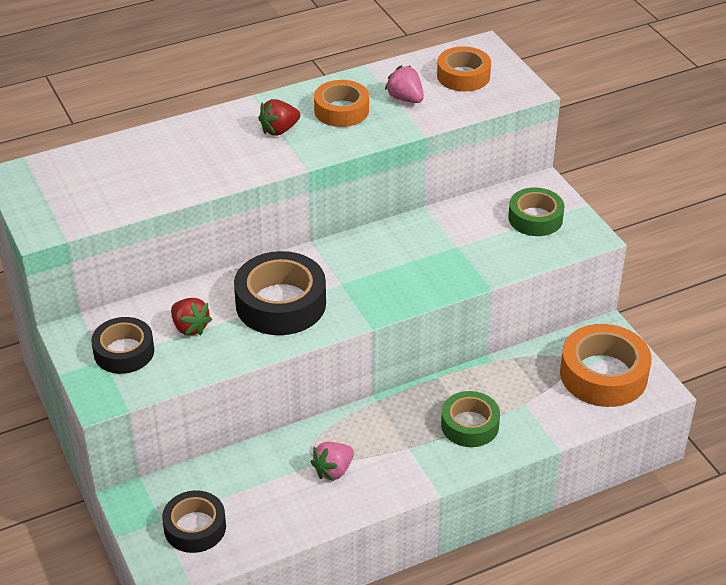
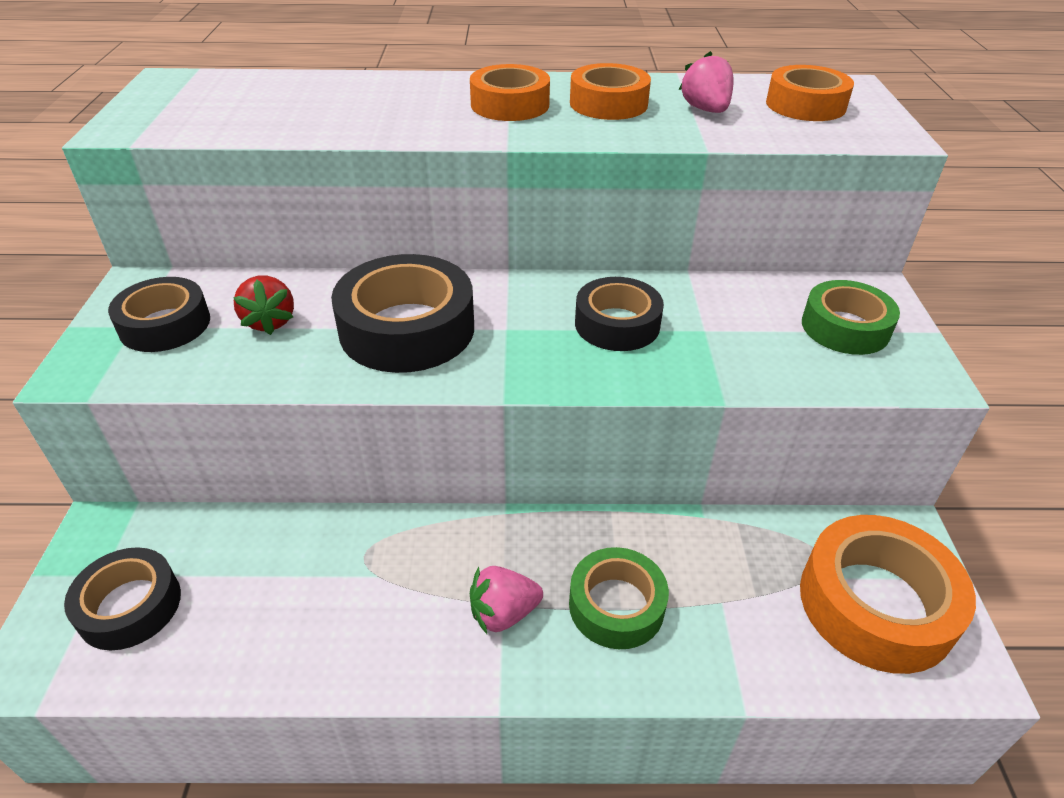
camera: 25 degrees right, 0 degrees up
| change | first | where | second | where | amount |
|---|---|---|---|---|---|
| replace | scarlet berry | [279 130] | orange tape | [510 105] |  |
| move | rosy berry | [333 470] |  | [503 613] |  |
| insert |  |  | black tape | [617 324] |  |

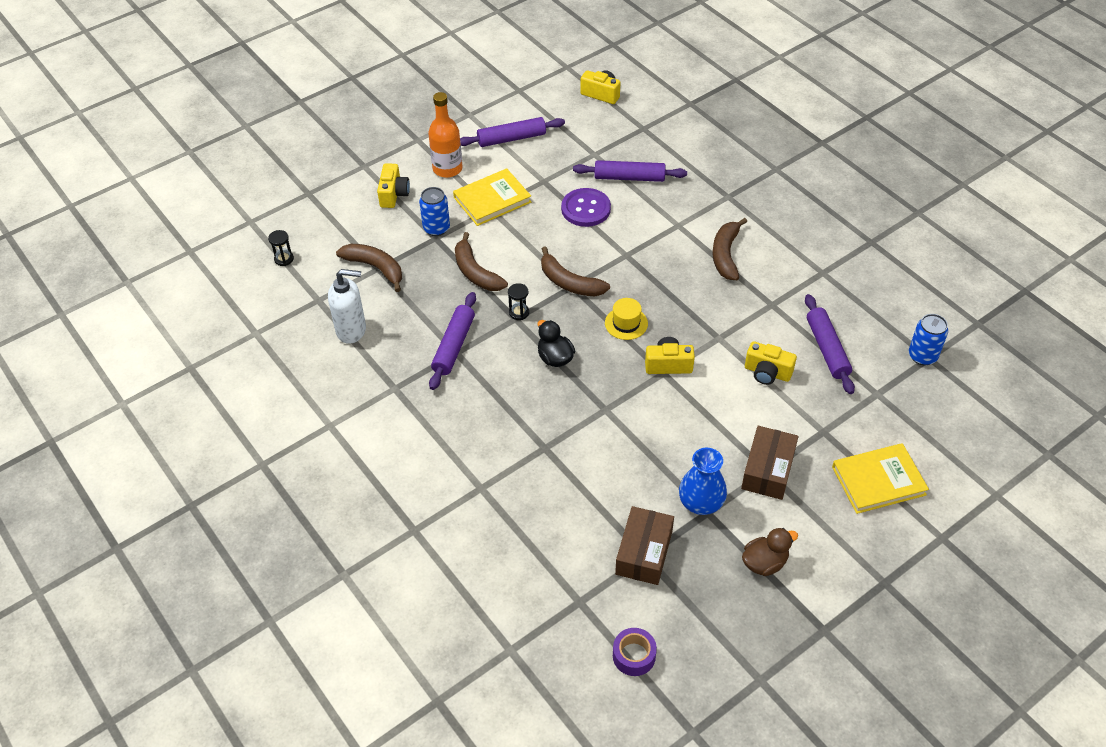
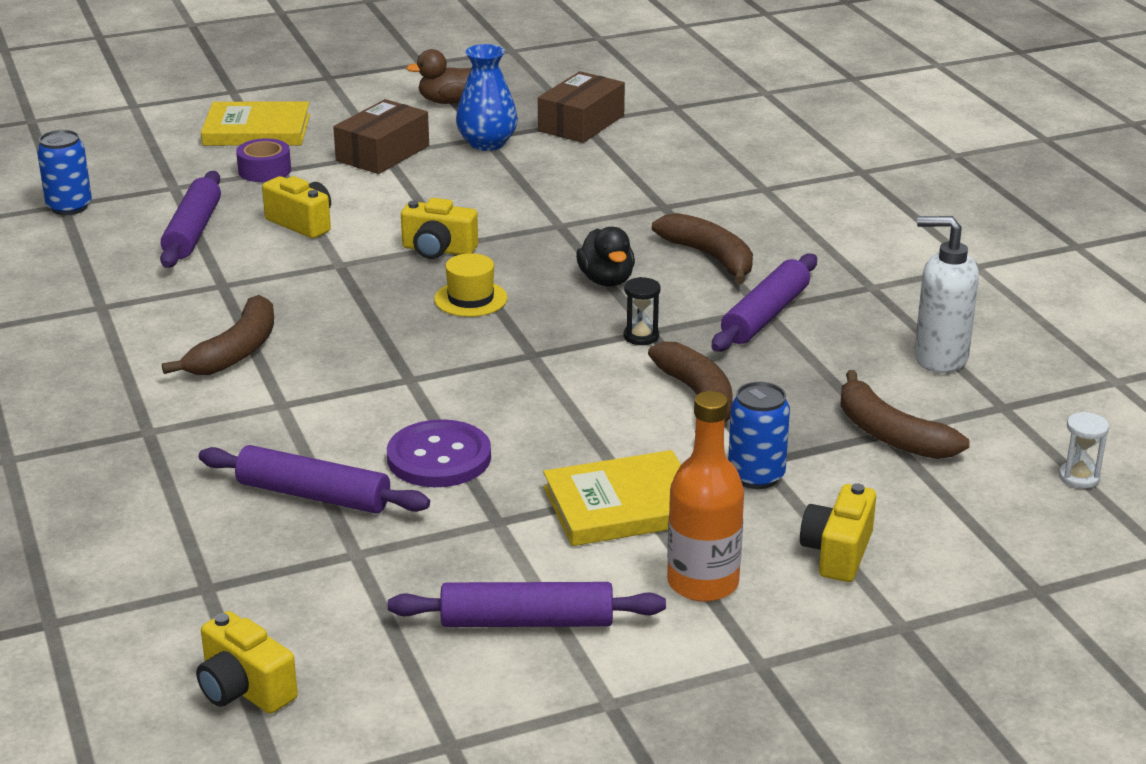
camera: 165 degrees left, 20 degrees down
| change | first | where | second | where | amount |
|---|---|---|---|---|---|
| recolor | black hourglass | [284 259] | snow-white hourglass | [1079 477] |  |
| move | russet banana | [569 282] |  | [710 257] |  |
| move | violet tape | [634 656] |  | [264 170] |  |

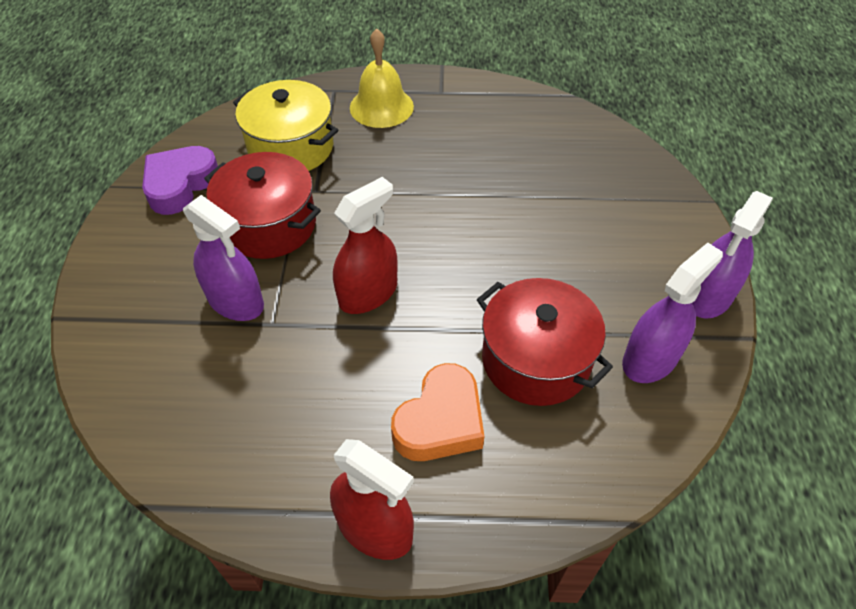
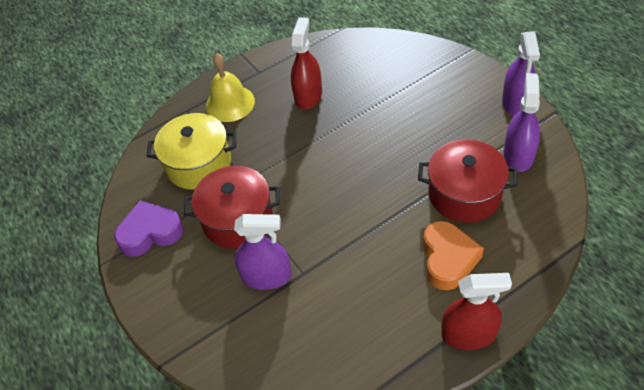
camera: 30 degrees left, 0 degrees up
| change | first | where | second | where | amount |
|---|---|---|---|---|---|
| rotate | violet heart shape | [180 185] |  | [150 233] | 75 degrees clockwise |
| move | scarlet spray cleaner | [368 293] |  | [308 96] |  |

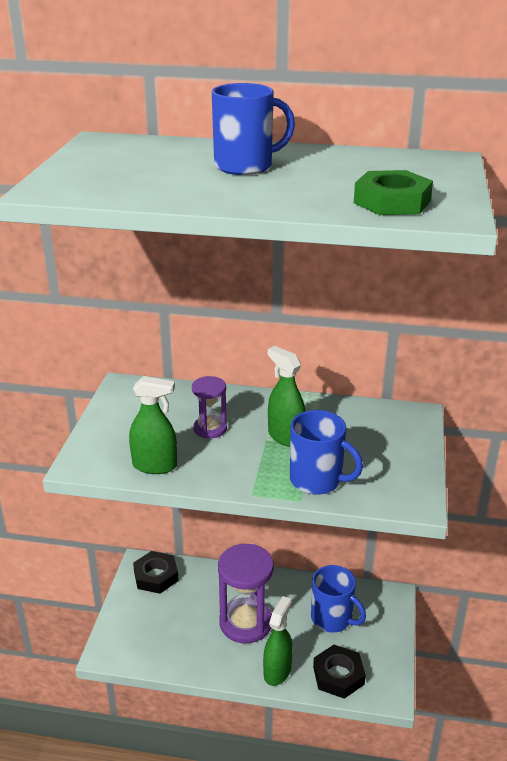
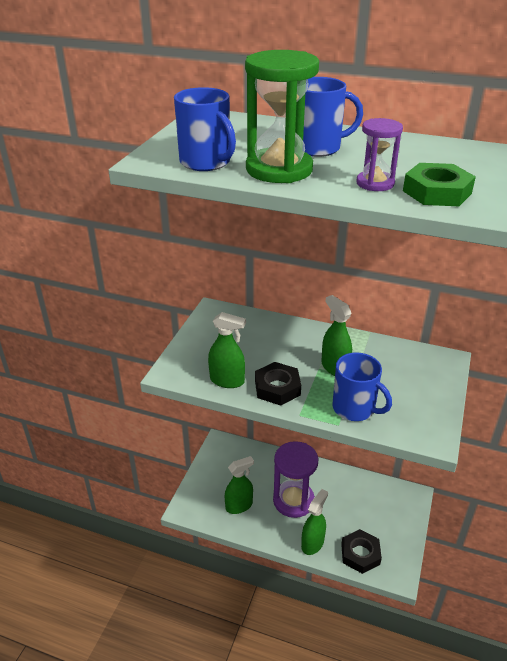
camera: 10 degrees right, 5 degrees up
| change | first | where | second | where | amount |
|---|---|---|---|---|---|
| move | violet hourglass | [210 429] |  | [375 183] |  |
| move | black hex nut | [156 576] |  | [277 388] |  |
| move | royal blue tea mug | [332 618] |  | [206 163] |  |
| insert |  |  | green hourglass | [279 169] |  |
| insert |  |  | green spray cleaner | [239 506] |  |

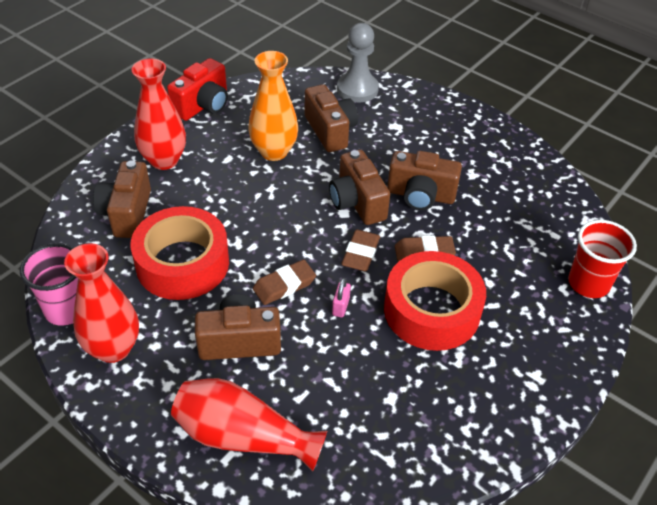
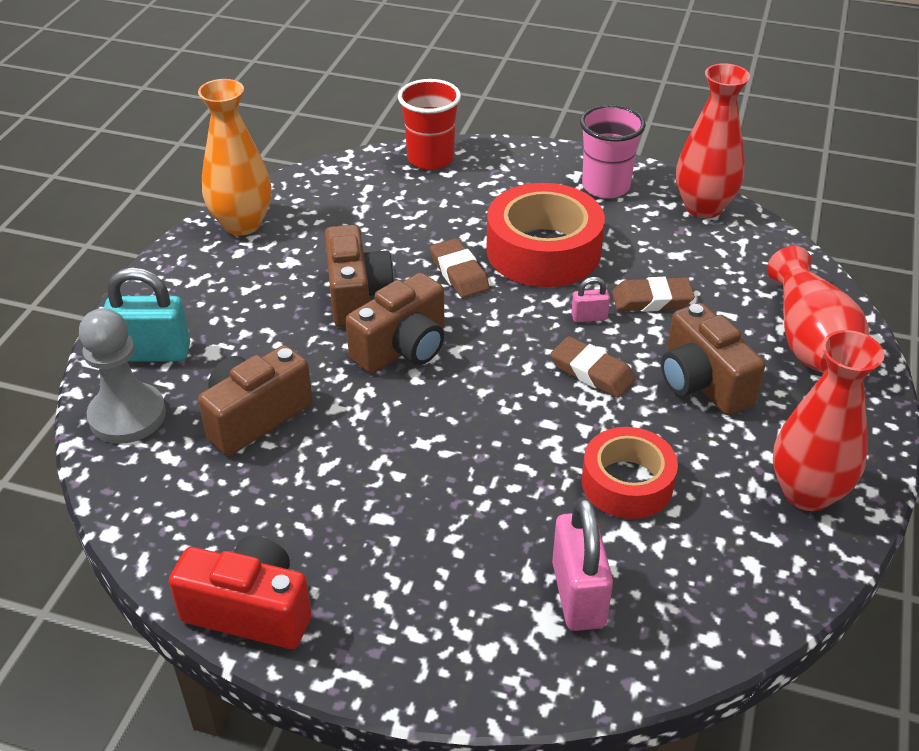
camera: 110 degrees left, 5 degrees down
| change | first | where | second | where | amount |
|---|---|---|---|---|---|
| move | orange tall vase | [274 151] |  | [242 224] |  |
| move | scarlet tall vase | [164 160] |  | [703 207] |  |
| replace | russet camera | [127 213] | rosy padlock | [578 594] |  |
| resize | scarlet tape | [182 263] |  | [627 483] | x0.64 |
| move | russet pencil eraser | [360 253] |  | [652 300] |  |
| move | rosy tumbler | [66 309] |  | [605 187] |  |
| insert |  |  | teal padlock | [152 353] |  |

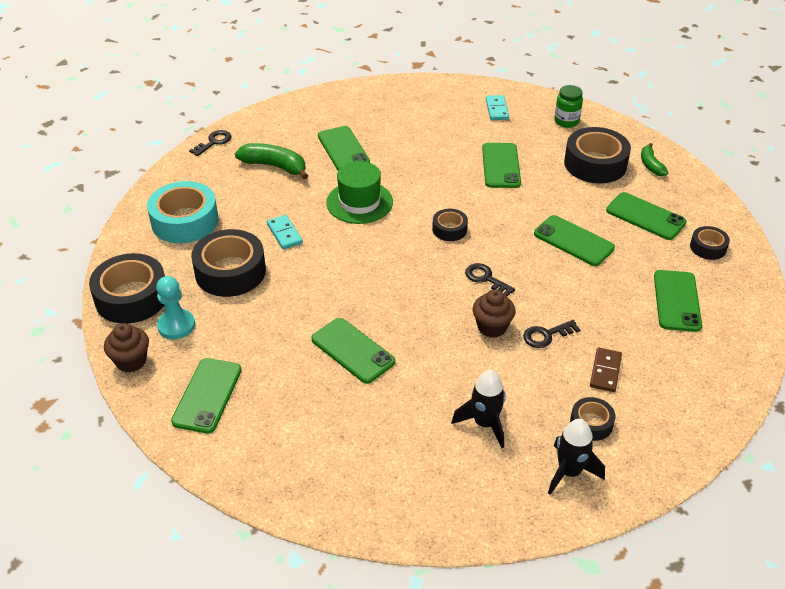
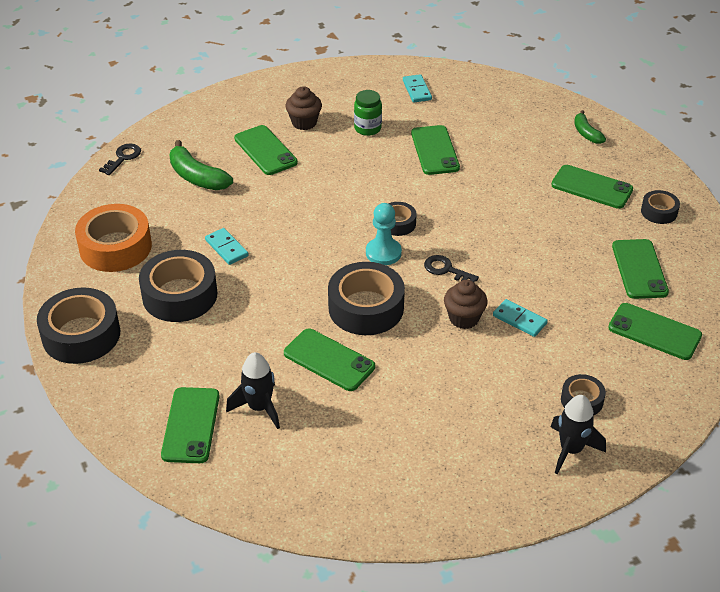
camera: 10 degrees left, 0 degrees up
| change | first | where | second | where | amount |
|---|---|---|---|---|---|
| move | green jam jar | [566 121] |  | [367 128] |  |
| move | black tape | [595 164] |  | [366 308] |  |
| rotate | green banana | [275 166] |  | [197 177] | 150 degrees counterclockwise |
| delete | green hat | [359 202] |  |  |  |
| recolor | teal tape | [185 221] | orange tape | [115 247] |  |
| move | green smartphone | [573 241] |  | [654 332] |  |
| move | teal pawn | [176 325] |  | [383 253] |  |
| replace | black latchkey | [546 335] | teal domino piece | [519 320] |  |
| move | russet cupcake | [131 361] |  | [304 122] |  |
| delete | russet domino piece | [605 371] |  |  |  |
| move | black toy rocket | [484 423] |  | [259 408] |  |

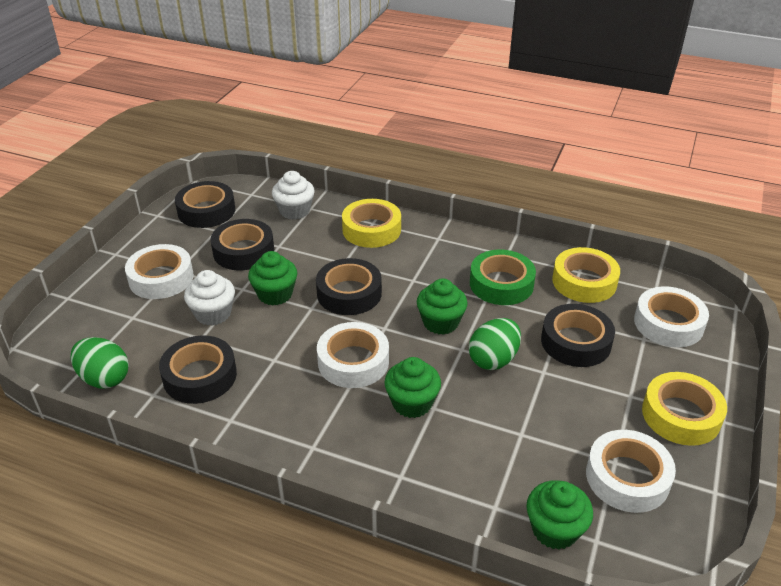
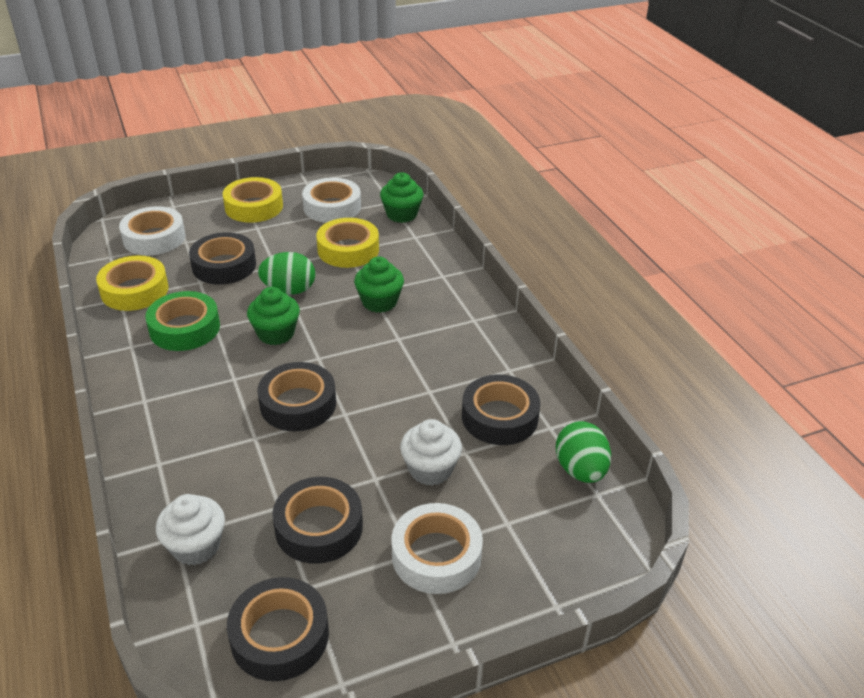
camera: 135 degrees left, 0 degrees up
| change | first | where | second | where | amount |
|---|---|---|---|---|---|
| move | yellow tape | [371 229] |  | [348 250] |  |
| delete | green cupcake | [275 294] |  |  |  |
| delete | snow-white tape | [353 361] |  |  |  |

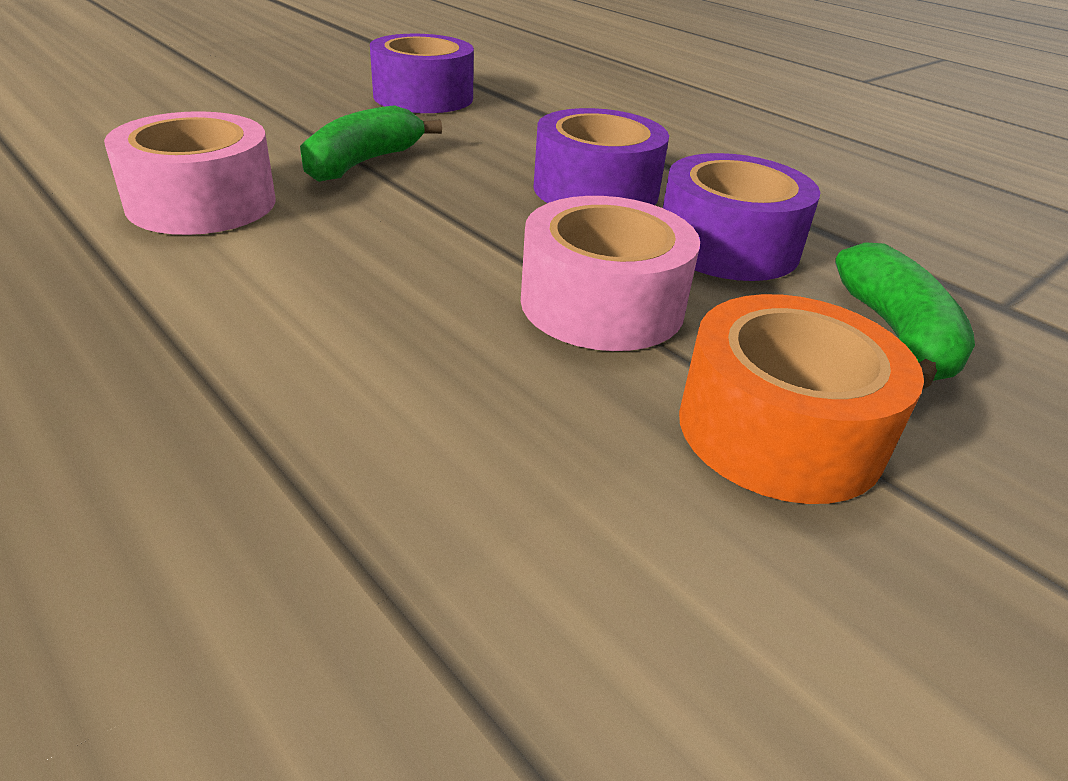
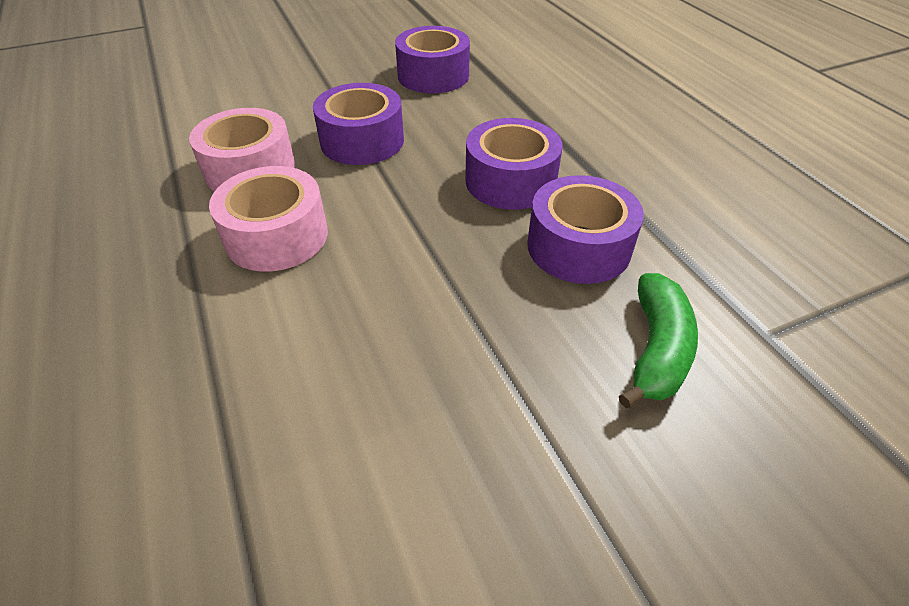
camera: 20 degrees right, 10 degrees up
| change | first | where | second | where | amount |
|---|---|---|---|---|---|
| replace | green banana | [362 163] | violet tape | [362 141] |  |
| move | rosy tape | [602 304] |  | [277 236] |  |
| delete | orange tape | [779 430] |  |  |  |

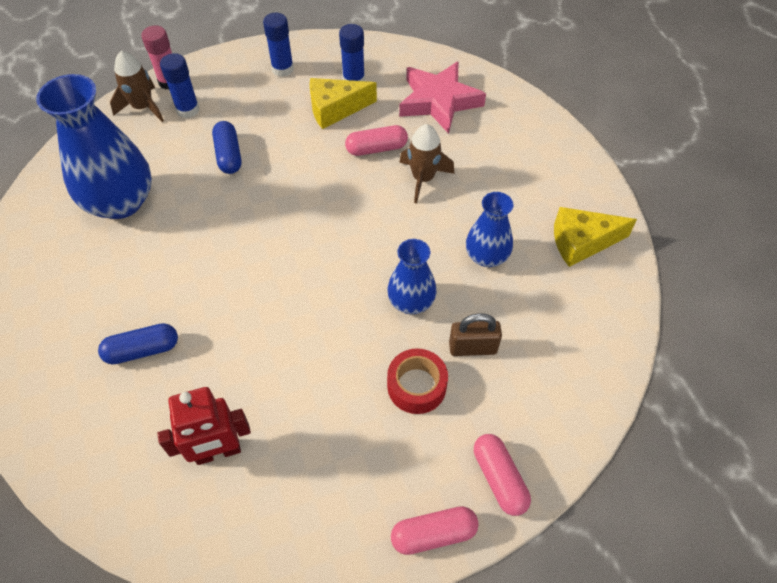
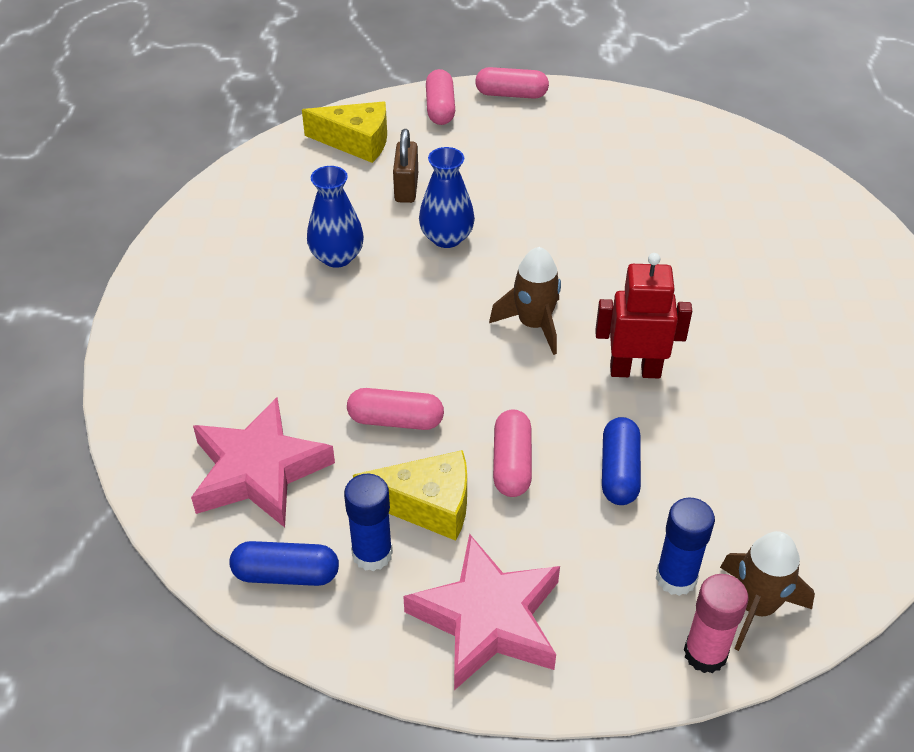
camera: 160 degrees left, 10 degrees down
| change | first | where | second | where | amount |
|---|---|---|---|---|---|
| replace | royal blue stick of glue | [282 69] | rosy five-pointed star | [487 619] |  |
| delete | royal blue tall vase | [120 202] |  |  |  |
| move | russet toy rocket | [423 178] |  | [533 324] |  |
| move | yellow cheese wedge | [582 242] |  | [356 142] |  |
| rotate | russet padlock | [472 348] |  | [406 188] | 75 degrees clockwise |
| move | royal blue pill shape | [142 350] |  | [286 574] |  |
| delete | scarlet tape | [416 386] |  |  |  |
| move | scarlet robot figure | [218 452] |  | [635 370] |  |
| insert |  |  | rosy pill shape | [512 464] |  |

